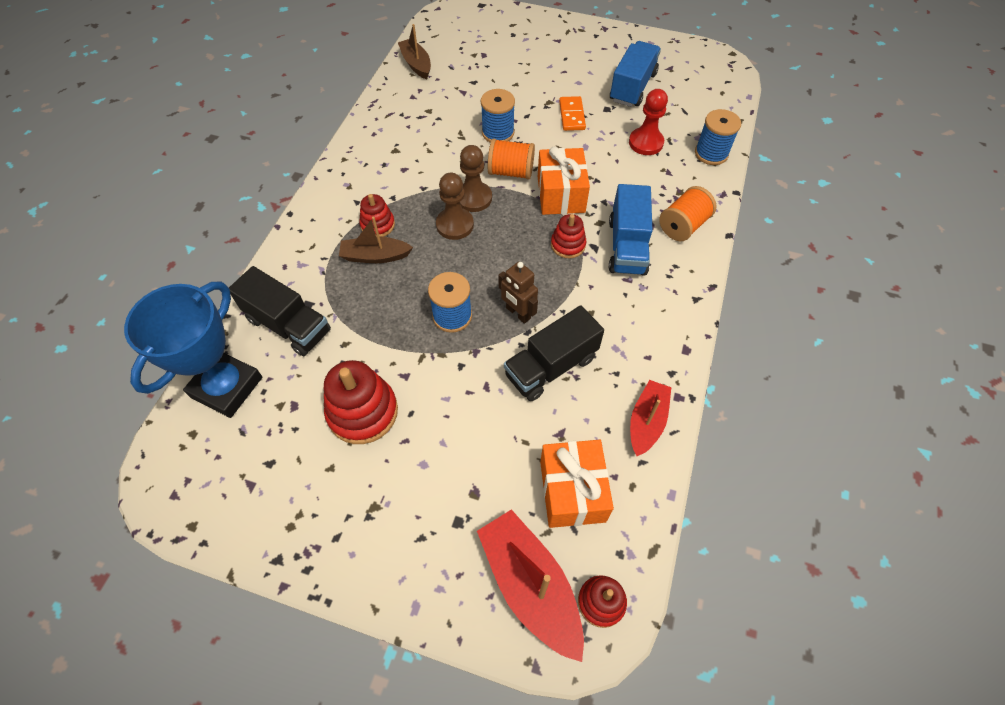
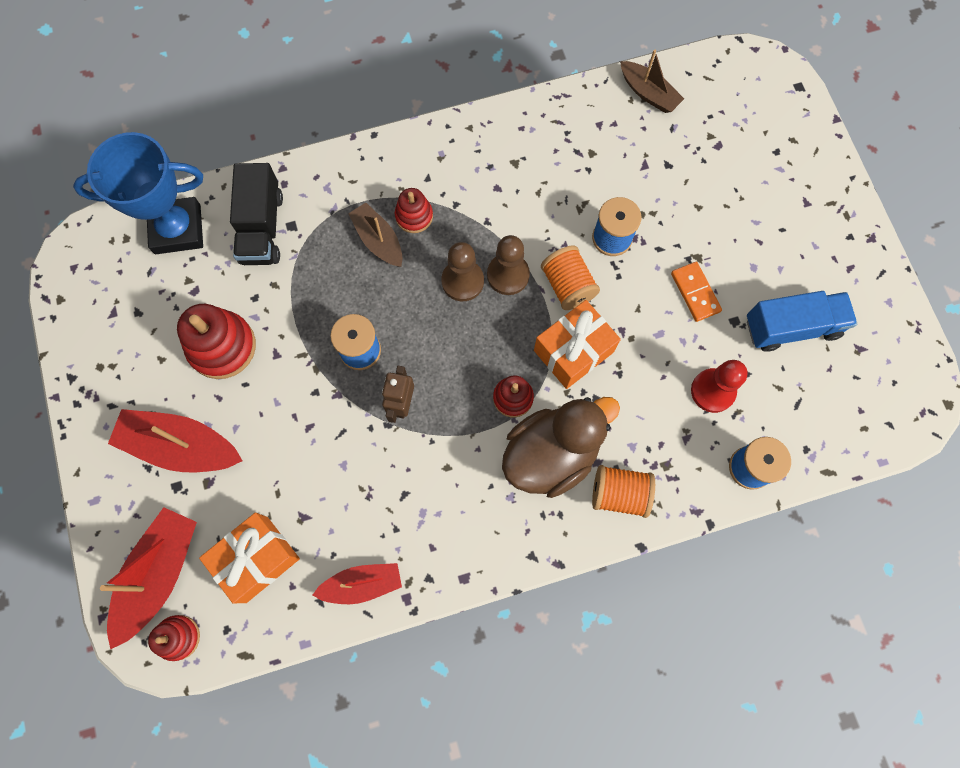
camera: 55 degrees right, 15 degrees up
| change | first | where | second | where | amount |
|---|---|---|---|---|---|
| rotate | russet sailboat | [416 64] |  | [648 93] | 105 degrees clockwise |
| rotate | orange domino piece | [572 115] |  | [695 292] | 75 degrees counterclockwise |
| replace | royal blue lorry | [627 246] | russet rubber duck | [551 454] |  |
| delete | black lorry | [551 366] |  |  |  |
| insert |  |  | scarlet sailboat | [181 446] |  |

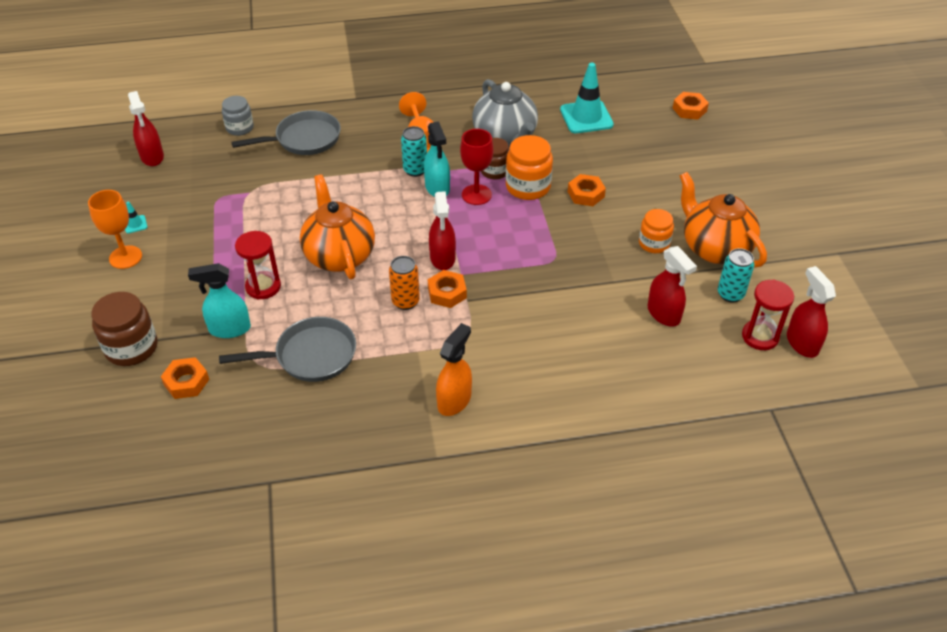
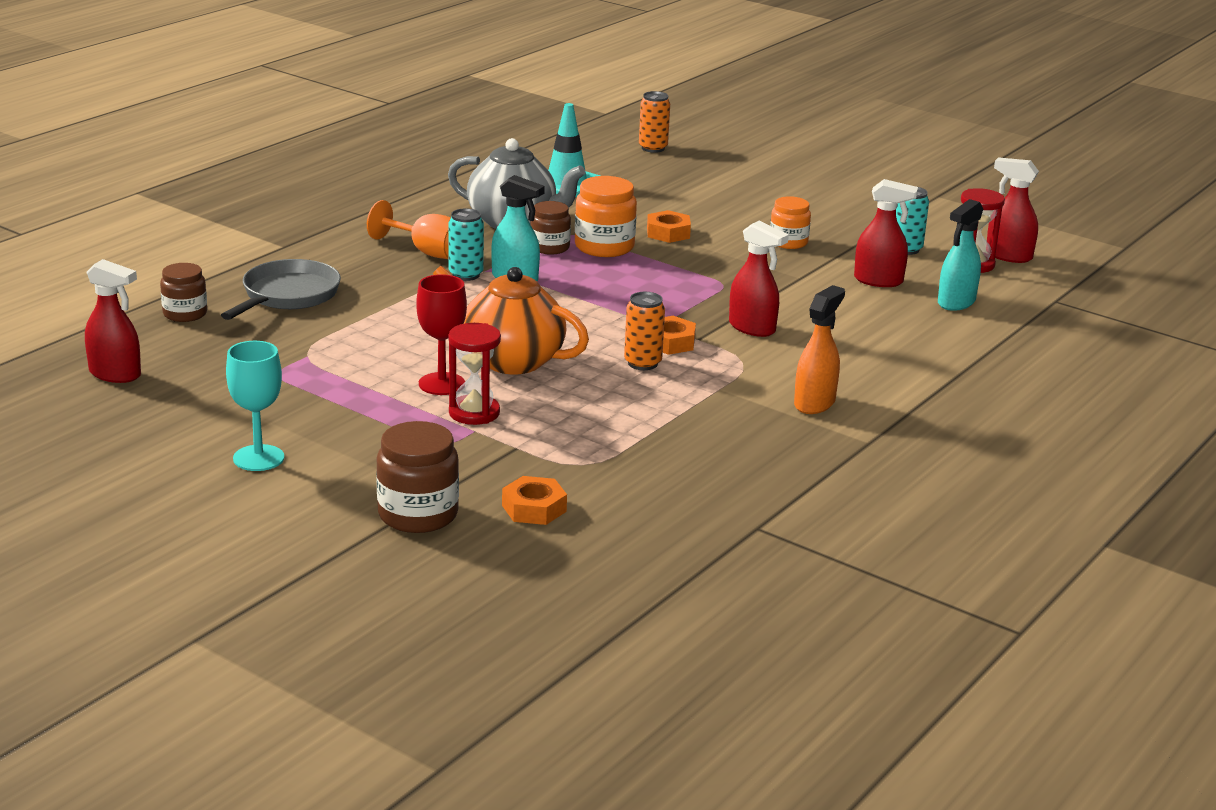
camera: 45 degrees left, 20 degrees down
| change | first | where | second | where | amount |
|---|---|---|---|---|---|
| replace | orange hex nut | [689 109] | orange tin | [653 148] |  |
| recolor | grey jam jar | [240 128] | russet jam jar | [185 314] |  |
| move | scarlet wine glass | [476 195] |  | [441 384] |  |
| delete | orange china teapot | [714 248] |  |  |  |
| recolor | orange wine glass | [125 257] | teal wine glass | [258 458] |  |
| move | scarlet spray cleaner | [442 258] |  | [752 328] |  |
| delete | teal traffic cone | [135 224] |  |  |  |
| move | teal spray cleaner | [229 329] |  | [956 302] |  |
| delete | grey frying pan | [310 356] |  |  |  |
| rotate | orange spray cleaner | [454 400] |  | [814 403] | 45 degrees clockwise |

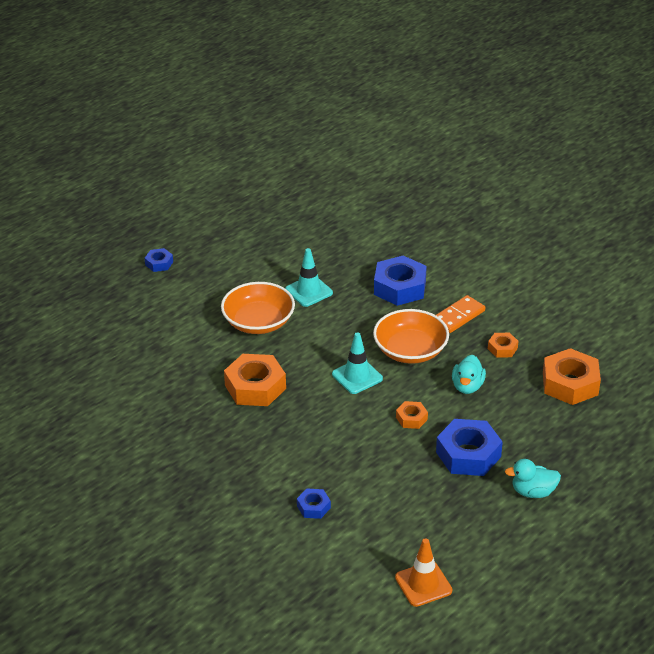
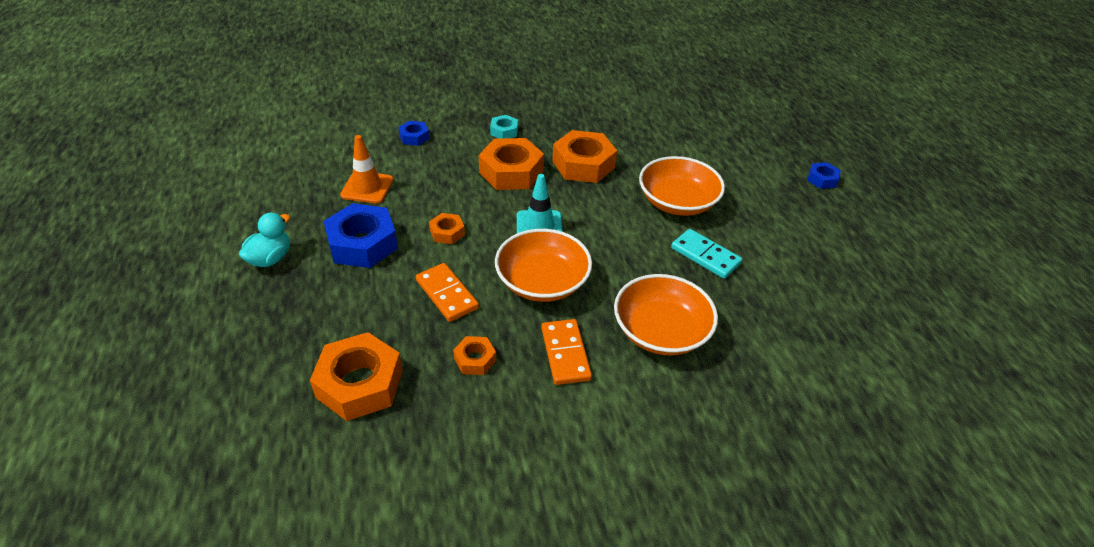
camera: 120 degrees right, 5 degrees up
| change | first | where | second | where | amount |
|---|---|---|---|---|---|
| replace | teal traffic cone | [309 291] | teal domino piece | [705 256] |  |
| replace | royal blue hex nut | [399 287] | orange deep dish | [661 331] |  |
| replace | teal rubber duck | [467 386] | orange domino piece | [447 294] |  |
| move | orange traffic cone | [423 584] |  | [367 187] |  |
| insert |  |  | teal hex nut | [504 131] |  |
| insert |  |  | orange hex nut | [511 172] |  |

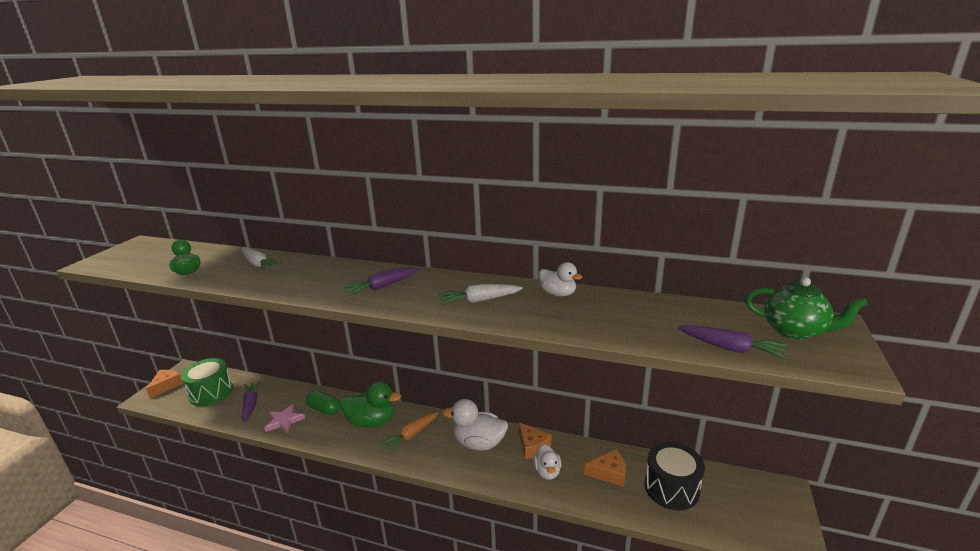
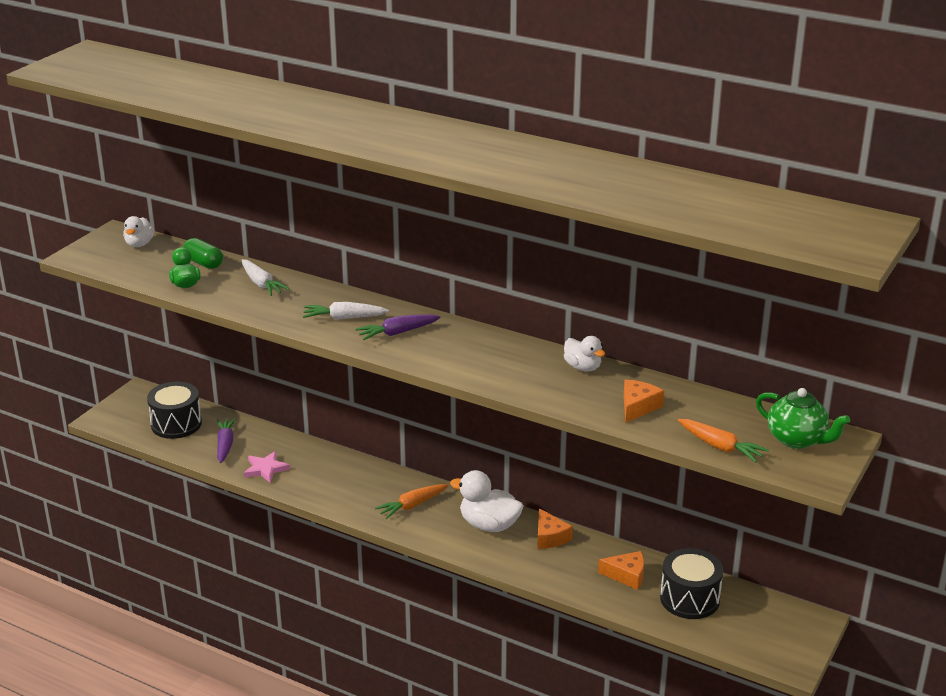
camera: 10 degrees right, 5 degrees up
| change | first | where | second | where | amount |
|---|---|---|---|---|---|
| move | snow-white carrot | [479 300] |  | [343 318] |  |
| recolor | violet carrot | [731 349] | orange carrot | [720 447] |  |
| recolor | green toy drum | [211 392] | black toy drum | [176 424] |  |
| move | orange cheese wedge | [166 386] |  | [638 407] |  |
| delete | green rubber duck | [371 421] |  |  |  |
| move | green pill shape | [324 409] |  | [203 263] |  |
| move | snow-white rubber duck | [547 472] |  | [139 244] |  |

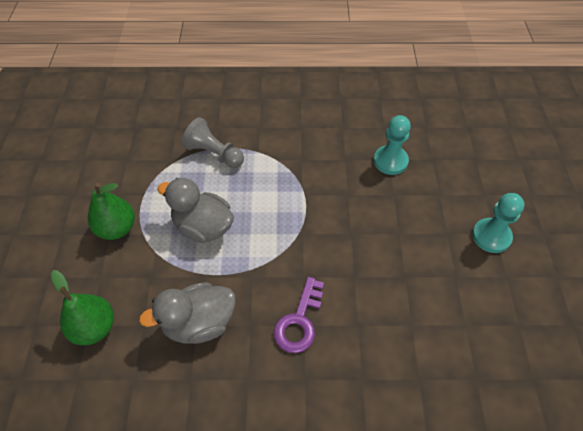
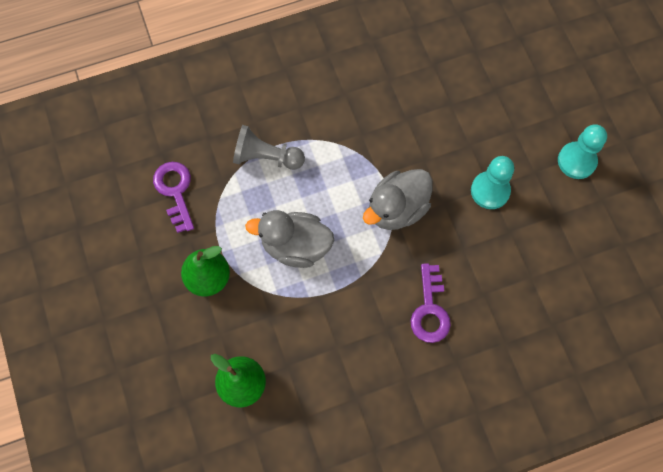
camera: 20 degrees left, 15 degrees up
| change | first | where | second | where | amount |
|---|---|---|---|---|---|
| move | teal pawn | [390 161] |  | [490 191] |  |
| move | grey rubber duck | [199 323] |  | [397 209] |  |
| insert |  |  | violet latchkey | [175 191] |  |

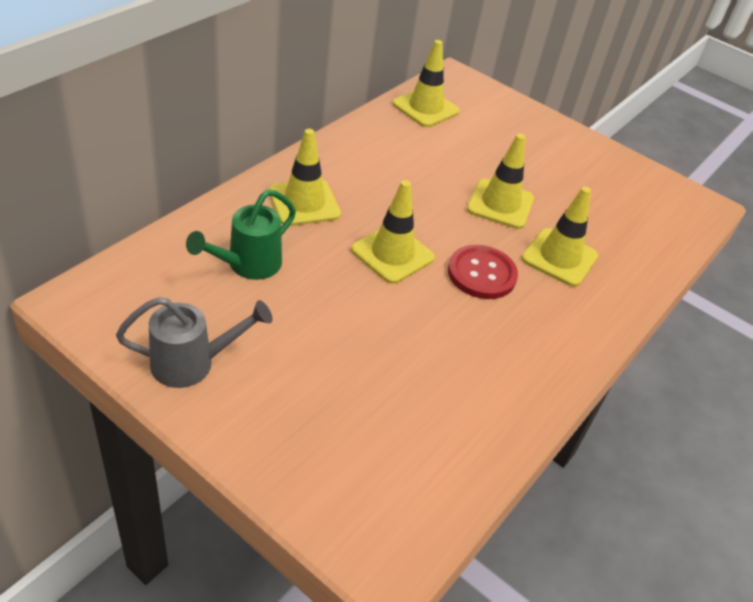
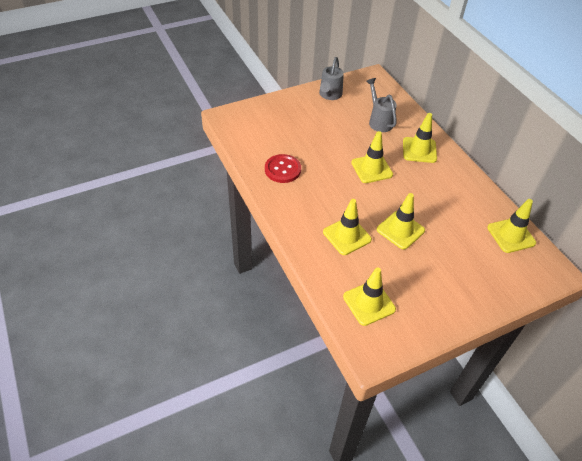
camera: 120 degrees right, 5 degrees up
| change | first | where | second | where | amount |
|---|---|---|---|---|---|
| recolor | green sprinkling can | [248 265] | grey sprinkling can | [379 121] |  |
| move | scarlet shirt button | [481 274] |  | [282 169] |  |
| insert |  |  | yellow traffic cone | [369 303] |  |

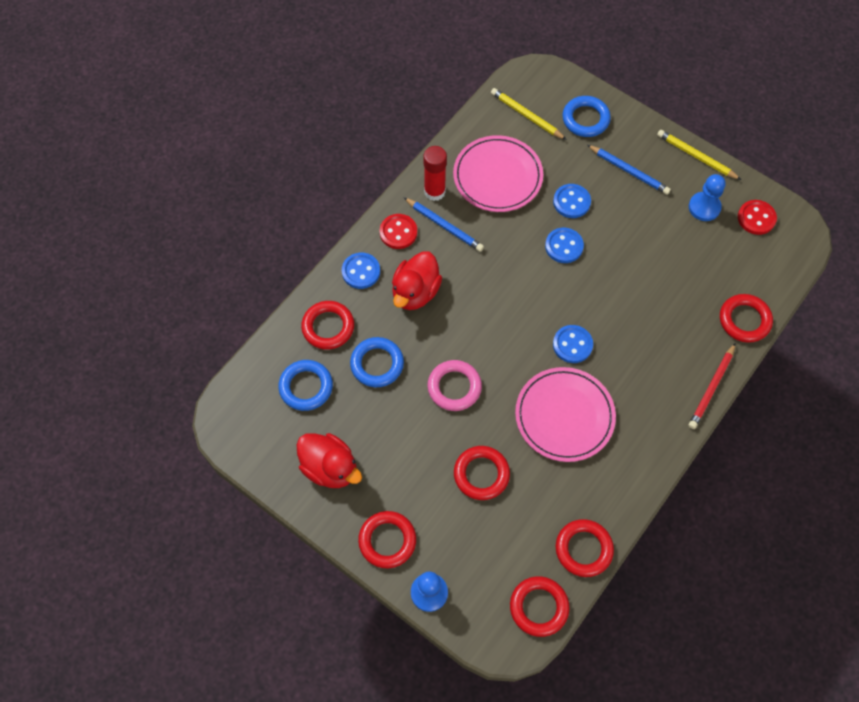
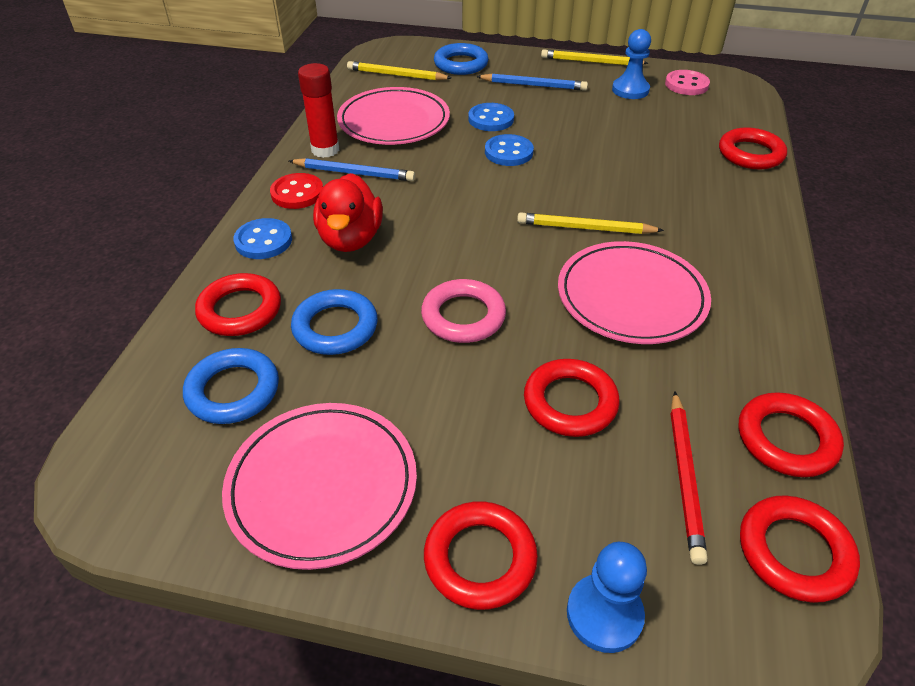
camera: 25 degrees left, 20 degrees down
| change | first | where | second | where | amount |
|---|---|---|---|---|---|
| recolor | scarlet shirt button | [756 218] | rosy shirt button | [686 85] |  |
| replace | royal blue shirt button | [572 345] | yellow pencil | [585 228] |  |
| move | scarlet pencil | [711 388] |  | [684 477] |  |
| replace | scarlet rubber duck | [330 468] | rosy dinner plate | [322 486] |  |

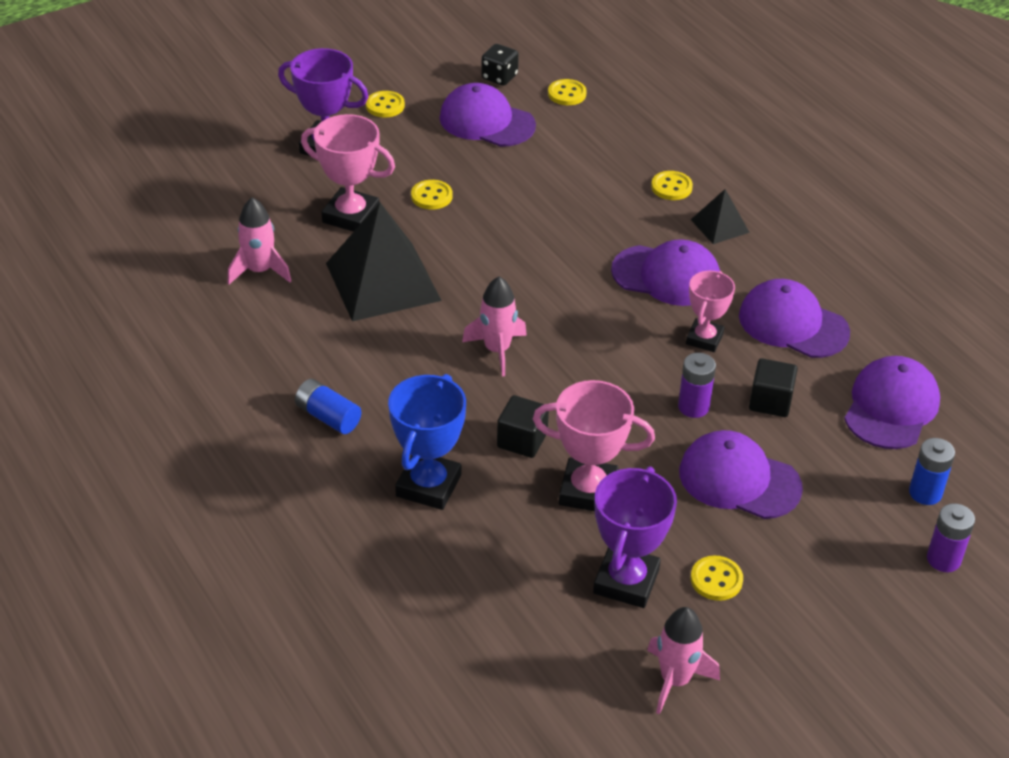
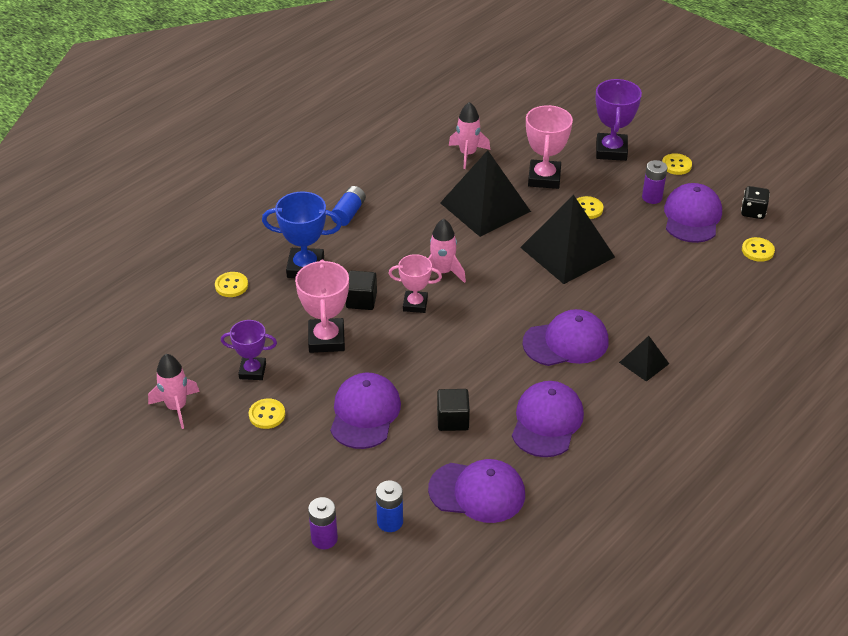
camera: 75 degrees right, 0 degrees up
| change | first | where | second | where | amount |
|---|---|---|---|---|---|
| move | yellow shirt button | [671 187] |  | [231 285] |  |
| rotate | violet cap | [666 276] |  | [566 342] | 105 degrees counterclockwise |
| move | rosy trophy | [704 339] |  | [415 304] |  |
| move | violet AA battery | [693 407] |  | [652 197] |  |
| resize | violet trophy | [626 581] |  | [252 371] | x0.65 |
| insert |  |  | black solid pyramid | [567 252] |  |

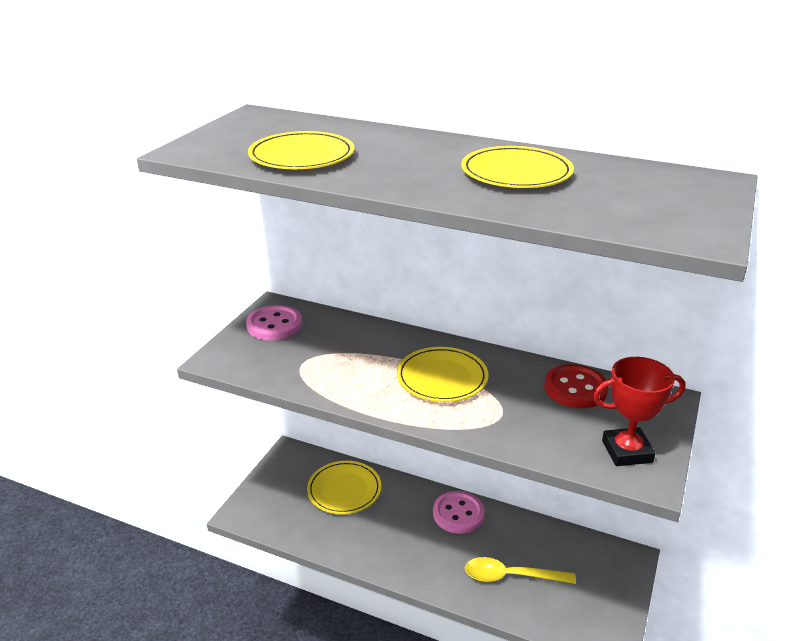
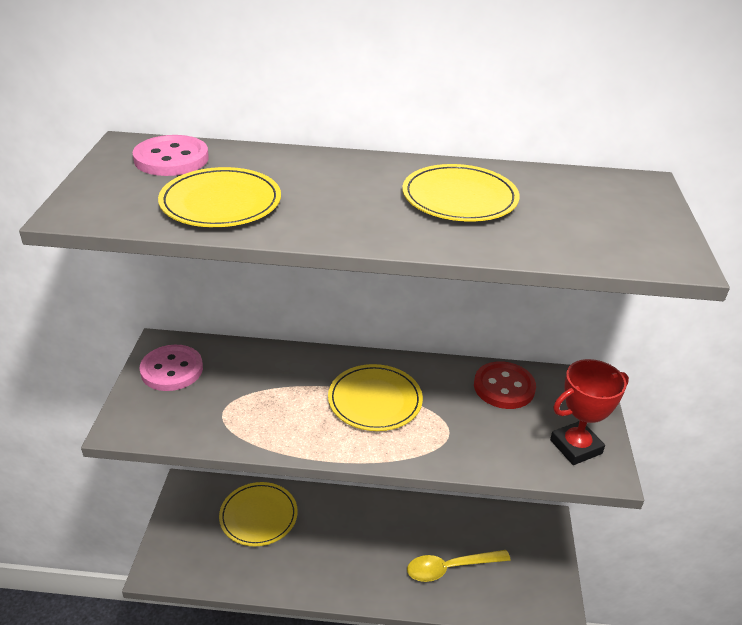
camera: 20 degrees left, 5 degrees up
| change | first | where | second | where | amount |
|---|---|---|---|---|---|
| move | rosy shirt button | [458 514] |  | [171 159] |  |

